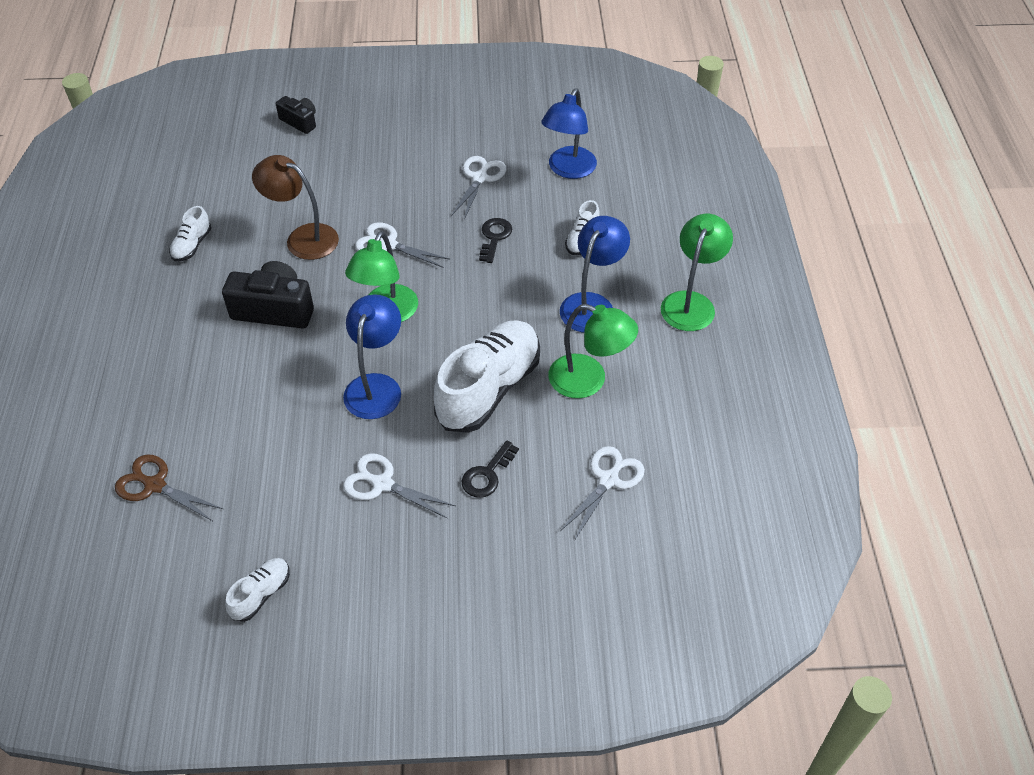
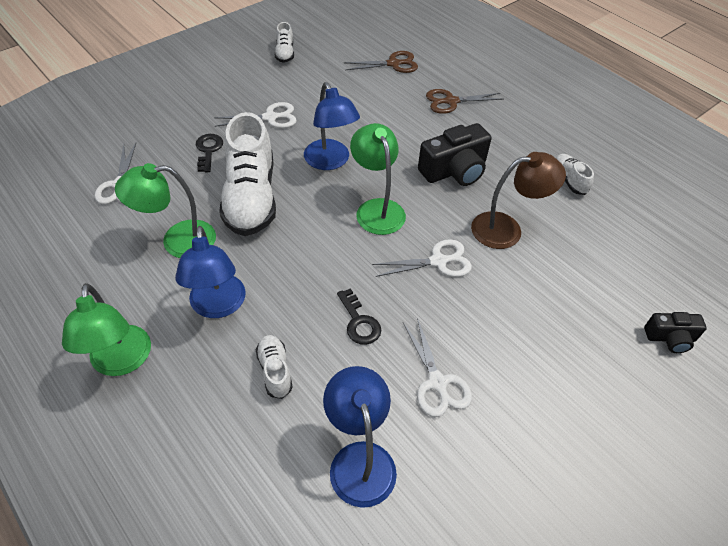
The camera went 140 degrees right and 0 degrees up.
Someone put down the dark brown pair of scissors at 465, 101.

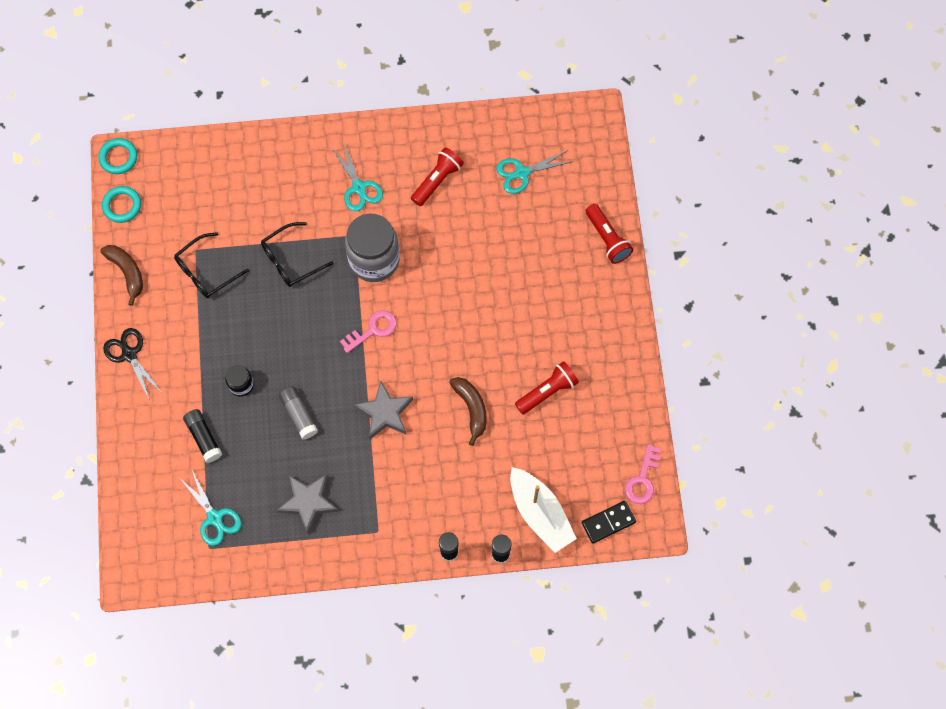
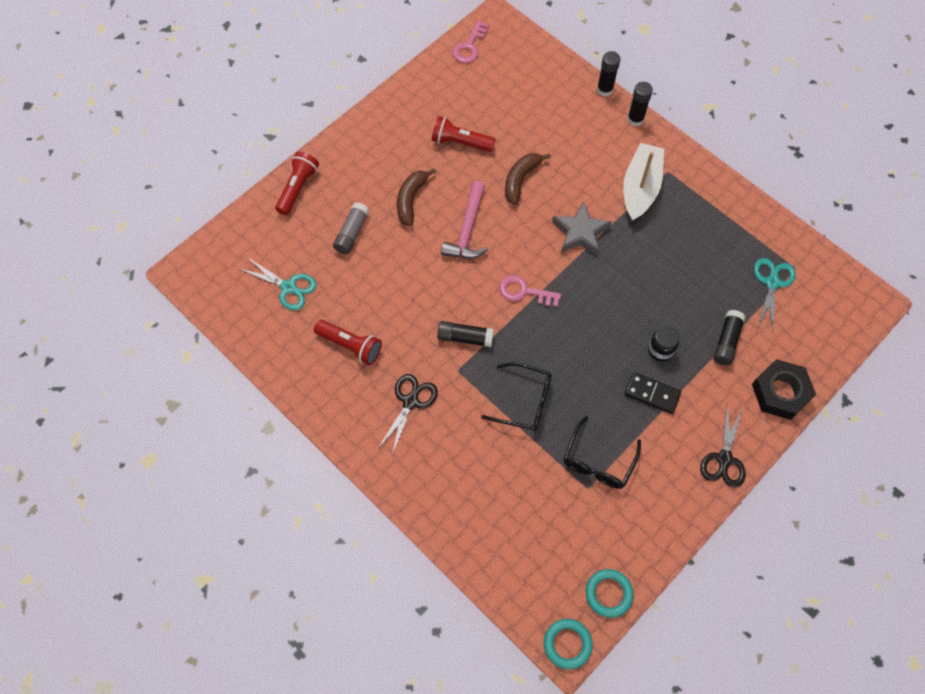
The camera went 130 degrees left and 5 degrees down.
Someone rotated the red flashlight at 437, 176 by 150 degrees counterclockwise.
Someone carried the ash-grey stick of glue from 298, 413 to 351, 228.
Someone repainted the turquoise pair of scissors at 357, 176, which became the ebony pair of scissors at 407, 414.
Someone carried the dark brown toy banana from 121, 275 to 416, 197.
Someone swapped the ash-grey jar at 372, 247 for the ebony stick of glue at 465, 334.
Someone put down the rosy hammer at 464, 219.
Someone rotated the rosy door key at 643, 474 by 135 degrees clockwise.
Someone rotated the ebony eyeglasses at 211, 265 by 105 degrees clockwise.
Someone carried the pure white boat from 543, 510 to 643, 182.
Someone carried the ebony domino tile from 609, 522 to 652, 393.
Someone put down the ebony hexagon nut at 784, 389.
Someone took away the ash-grey five-pointed star at 308, 504.

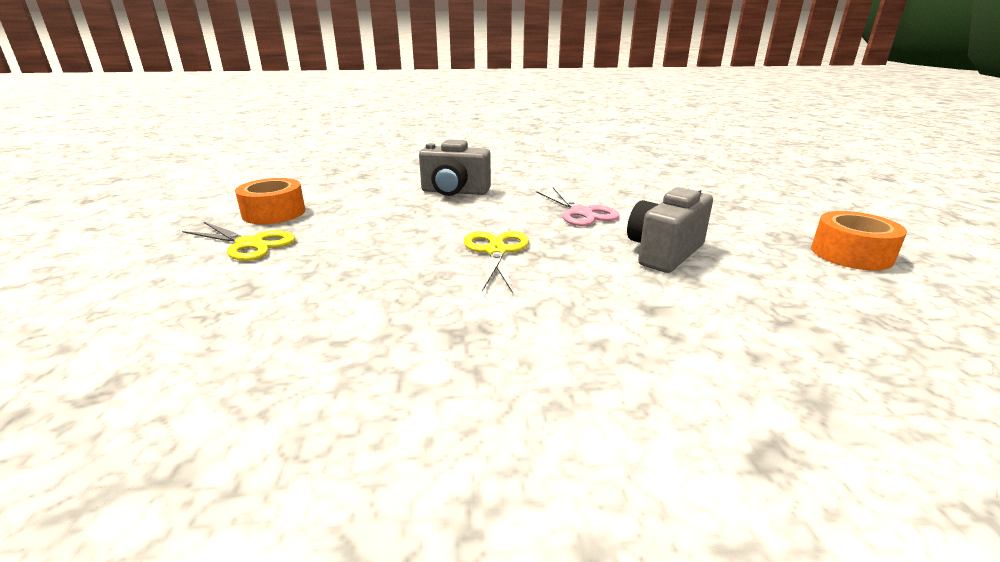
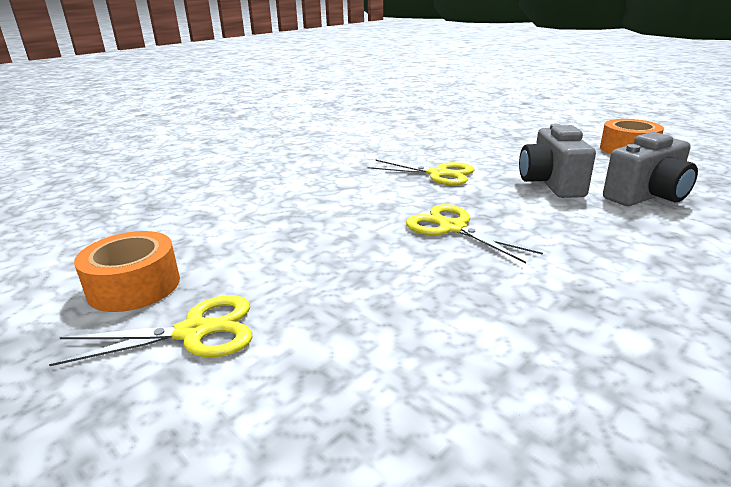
The camera went 40 degrees left and 0 degrees up.
Someone repainted the rosy pair of scissors at 577, 206, which became the bright yellow pair of scissors at 421, 172.
Someone carried the ash-grey camera from 455, 167 to 650, 169.

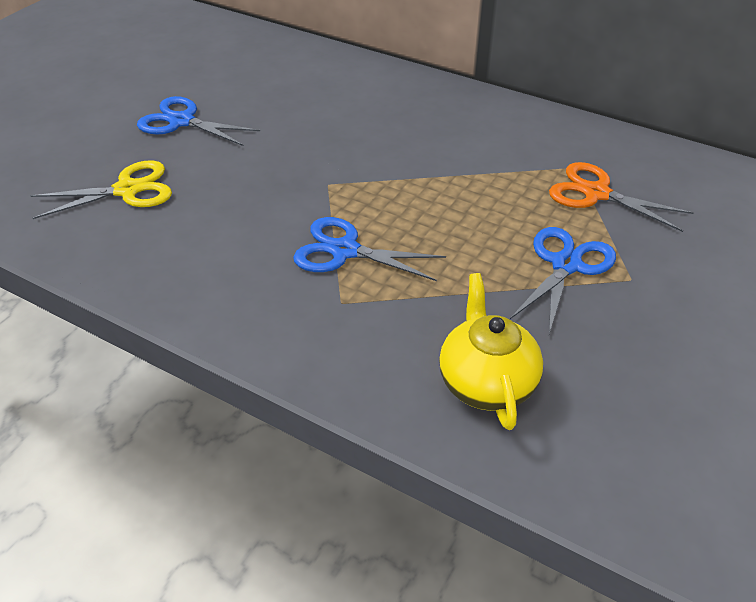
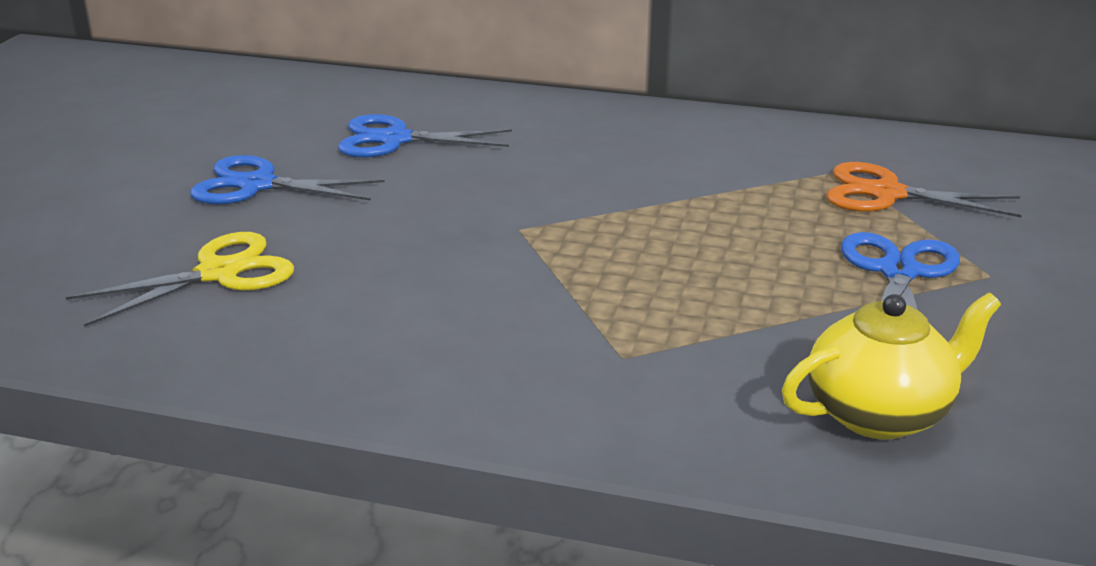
The camera went 15 degrees left and 15 degrees down.
Someone carried the royal blue pair of scissors from 369, 249 to 425, 135.
Someone rotated the bright yellow china teapot at 491, 351 by 90 degrees clockwise.

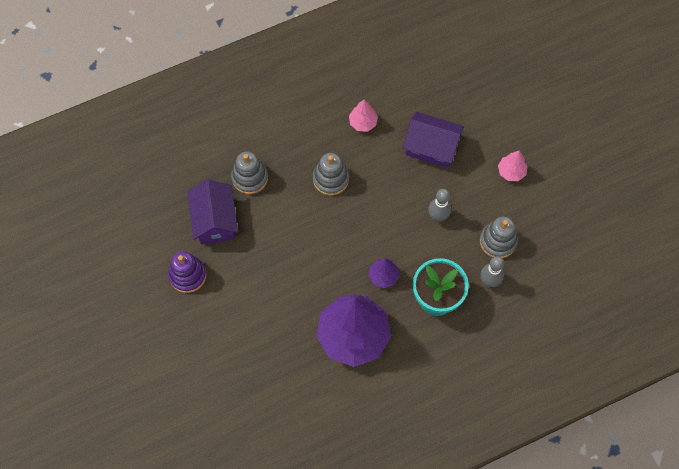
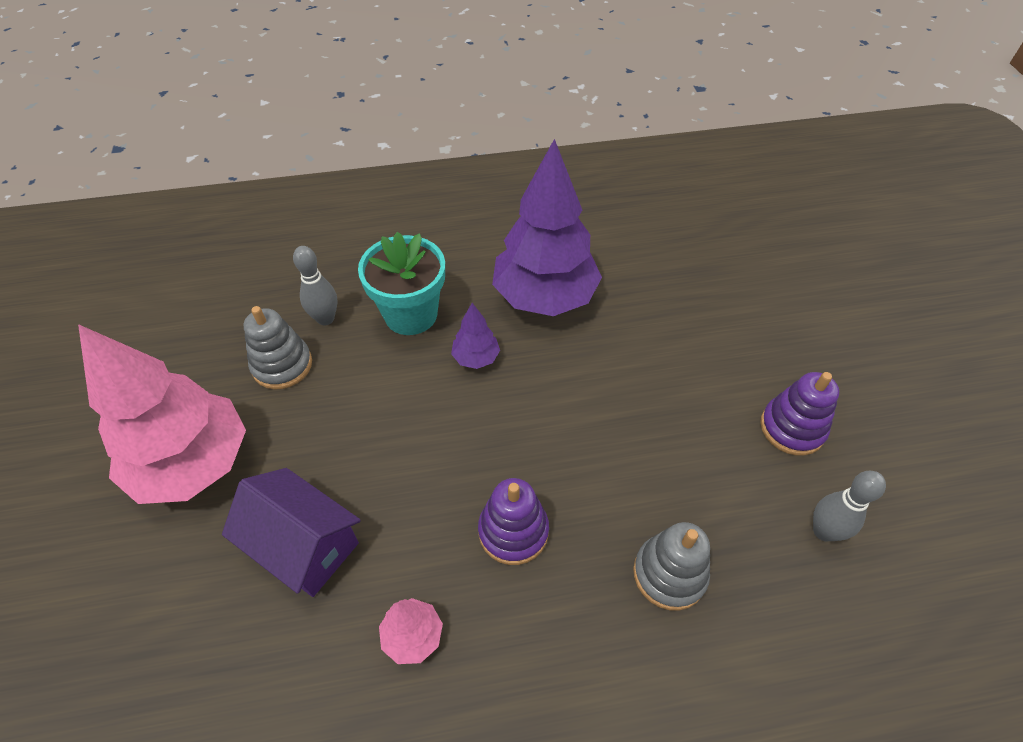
The camera went 165 degrees left and 15 degrees down.
Someone scaled the rosy tree at 513, 166 by 2.34.
Someone repainted the ash-grey ring stacker at 331, 174, which became the royal purple ring stacker at 513, 521.
Someone carried the ash-grey skittle from 439, 205 to 849, 506.
Someone took away the royal purple house at 212, 212.

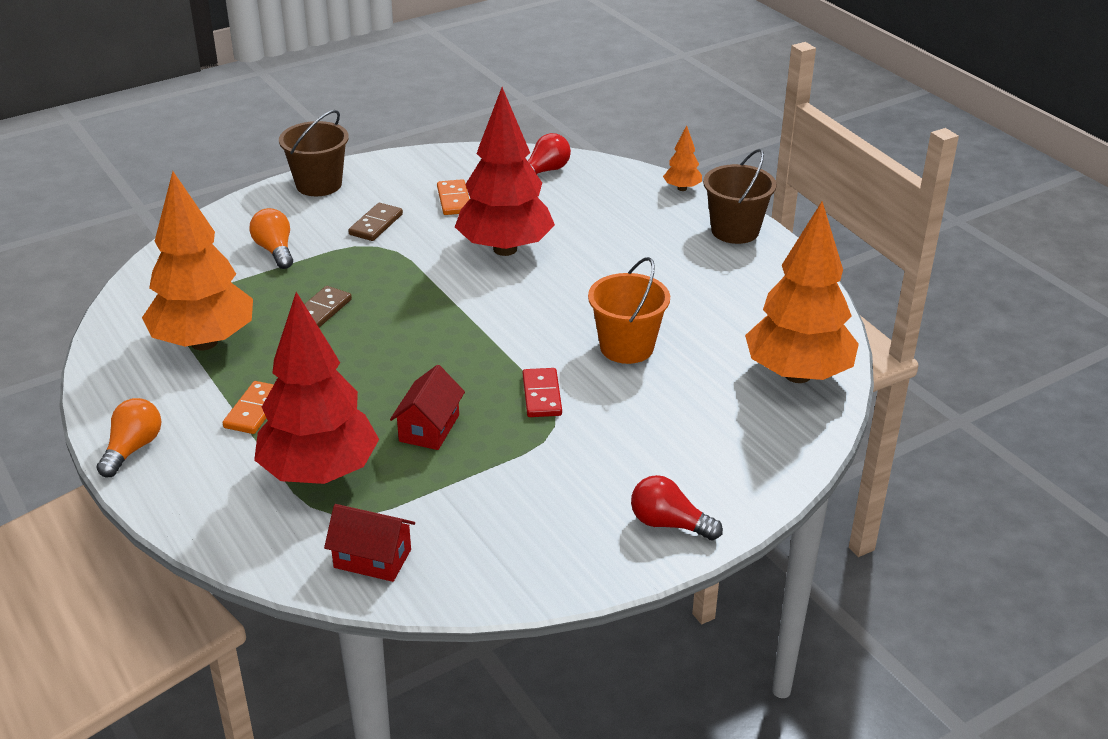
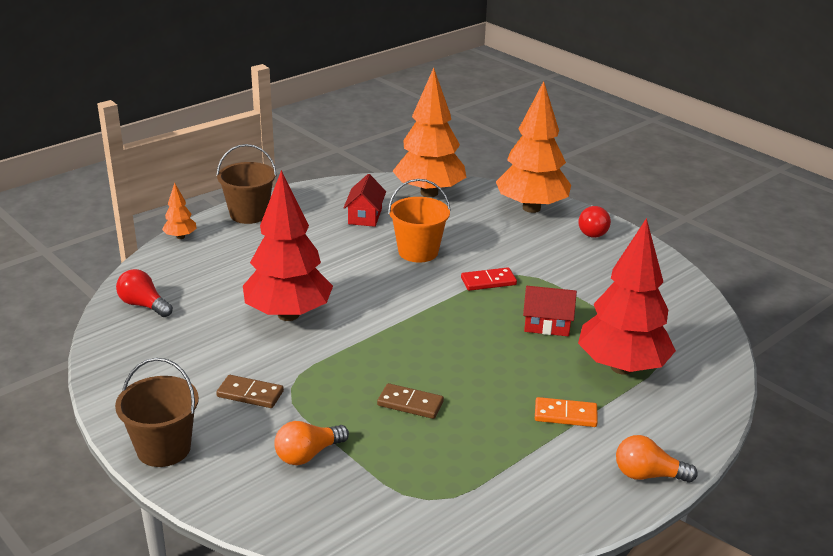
The camera went 100 degrees left and 5 degrees down.
Someone carried the red house from 369, 543 to 365, 200.
Someone carried the bright orange tree from 197, 260 to 533, 147.
Someone took away the bright orange domino tile at 453, 197.

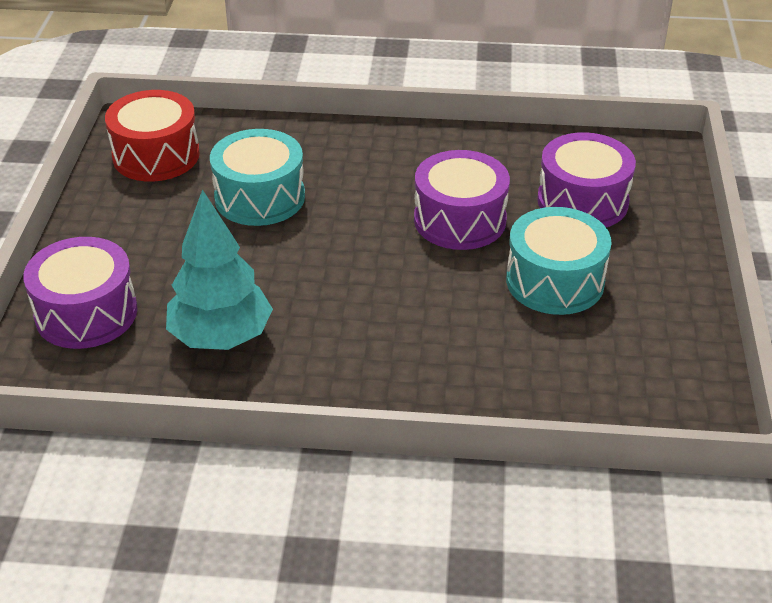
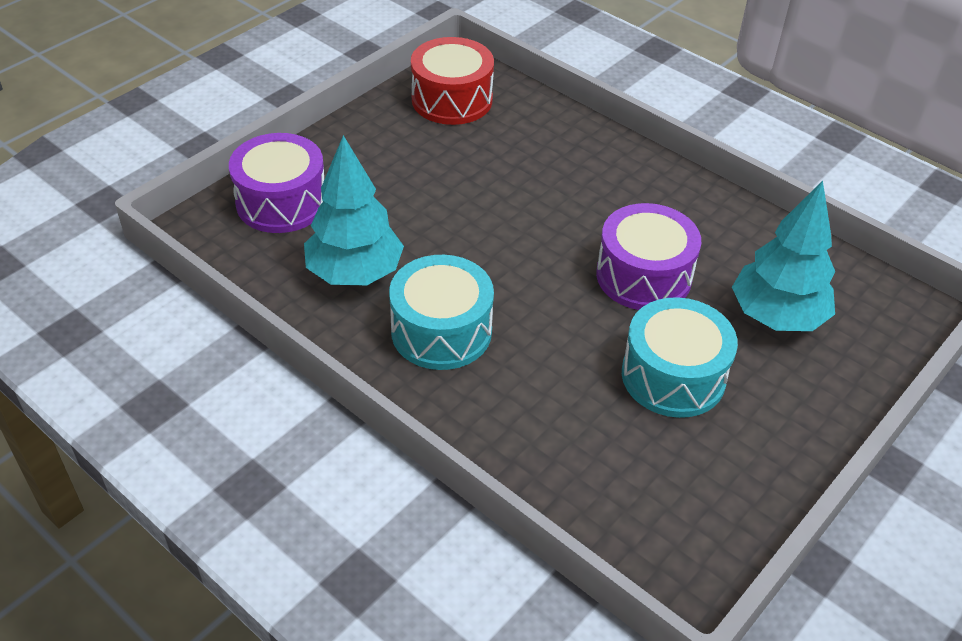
The camera went 35 degrees right and 5 degrees up.
Someone carried the turquoise toy drum from 257, 177 to 441, 312.
Someone swapped the royal purple toy drum at 586, 179 for the turquoise tree at 783, 255.

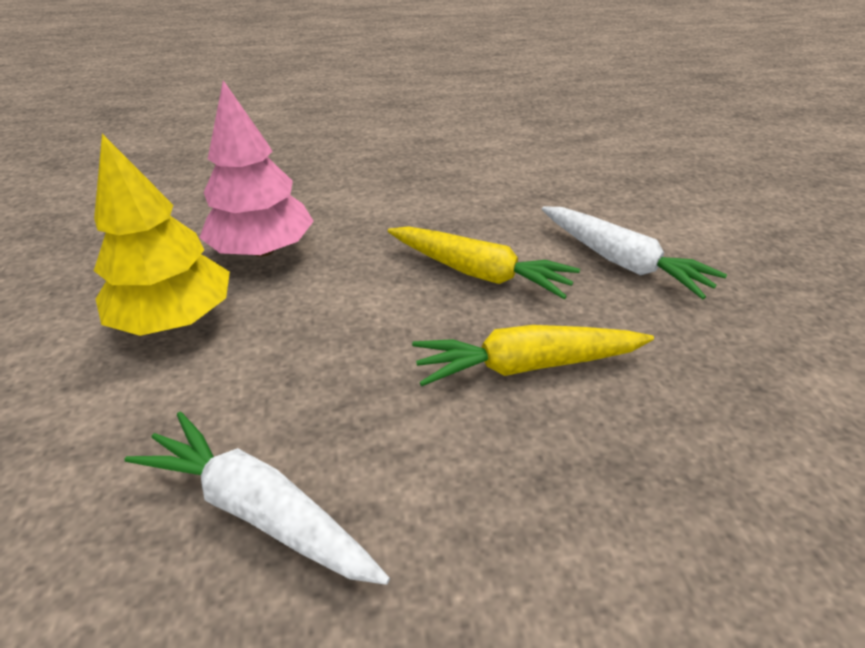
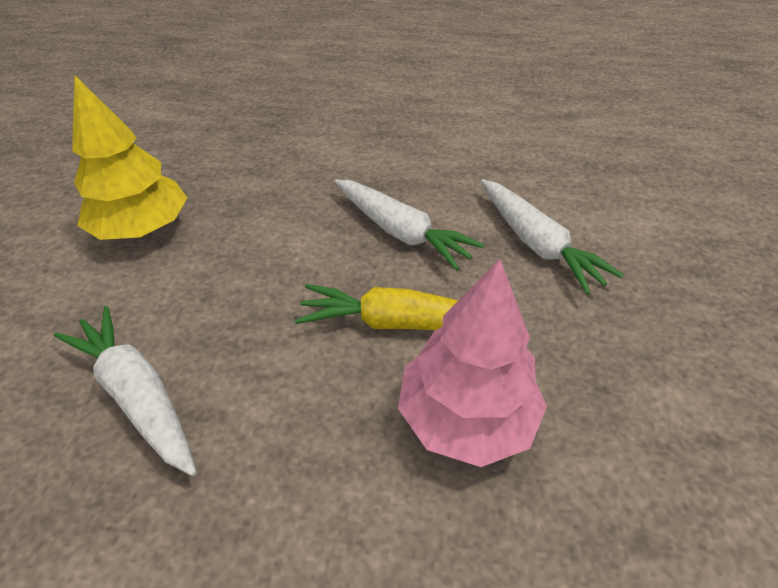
The camera went 15 degrees right and 5 degrees up.
Someone repainted the bright yellow root vegetable at 484, 262, which became the pure white root vegetable at 409, 225.
Someone carried the rosy tree from 256, 168 to 472, 363.

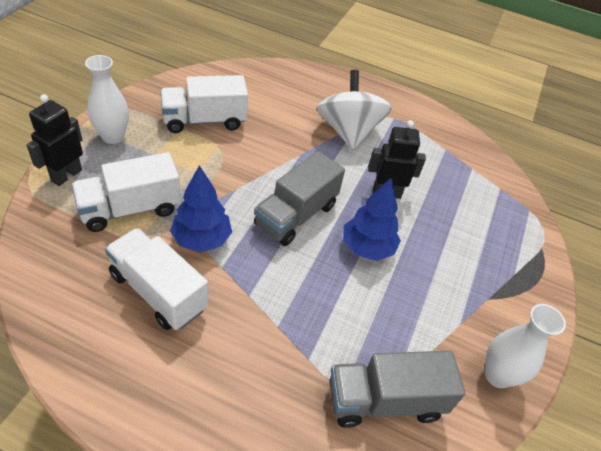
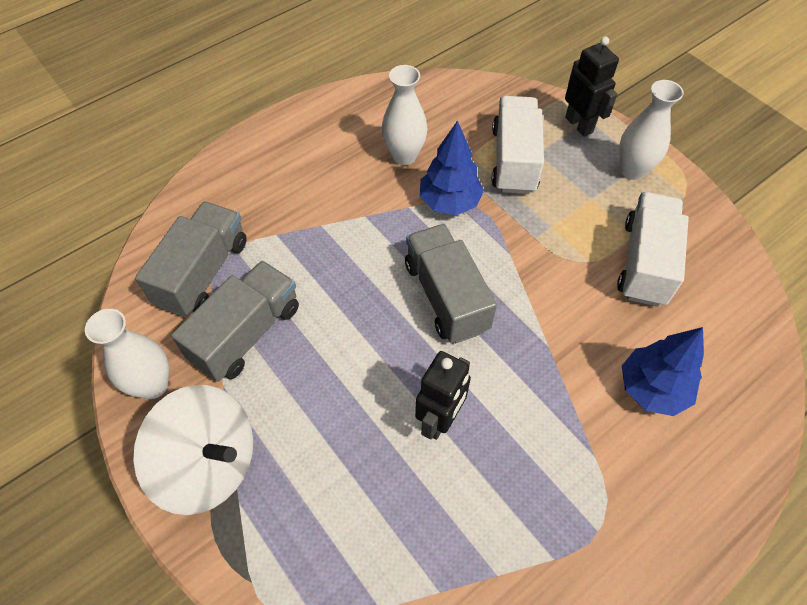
The camera went 125 degrees right and 10 degrees up.
Someone carried the pure white whirligig from 354, 110 to 193, 450.
Someone put down the ash-grey truck at 235, 321.
Someone swapped the pure white truck at 156, 279 for the pure white vase at 405, 115.
Someone carried the royal blue tree from 372, 219 to 663, 371.

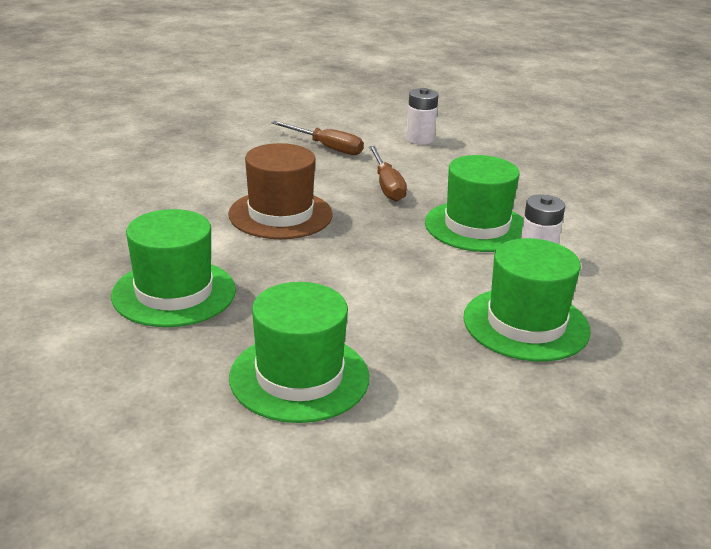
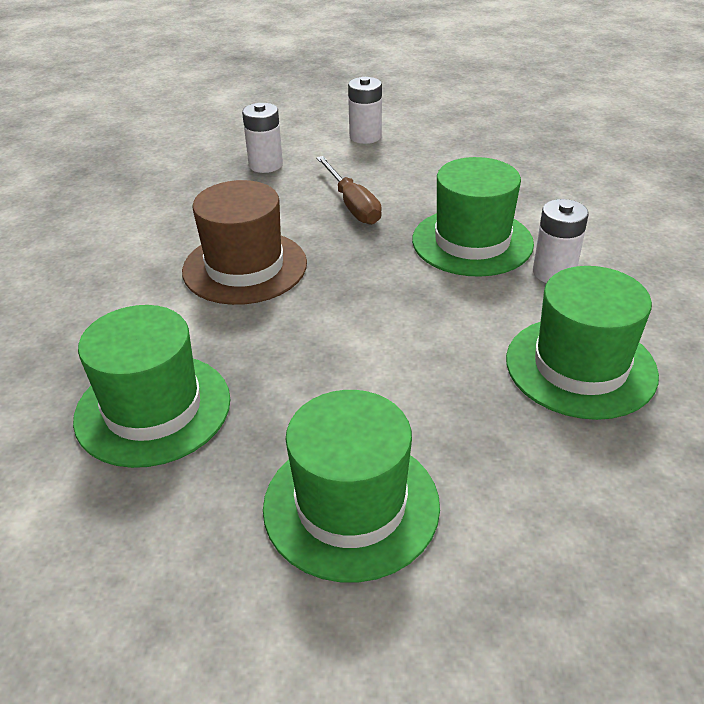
The camera went 10 degrees left and 10 degrees up.
Someone swapped the dark brown hand screwdriver at 317, 138 for the pure white battery at 262, 138.

